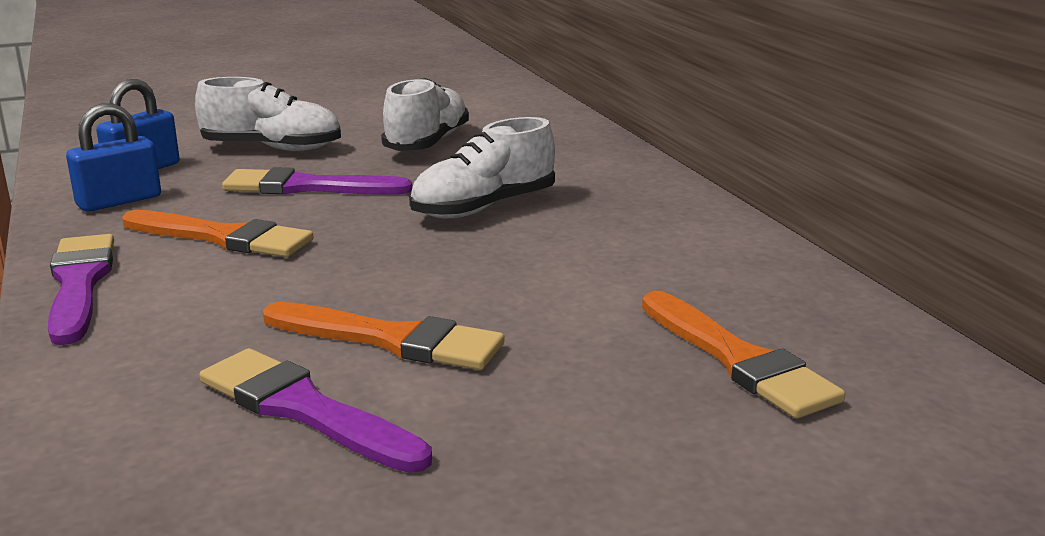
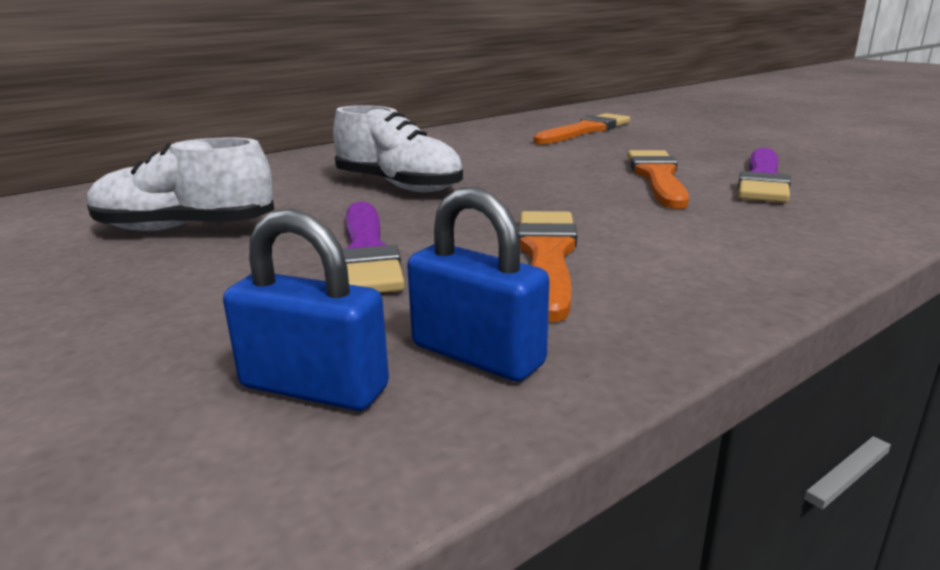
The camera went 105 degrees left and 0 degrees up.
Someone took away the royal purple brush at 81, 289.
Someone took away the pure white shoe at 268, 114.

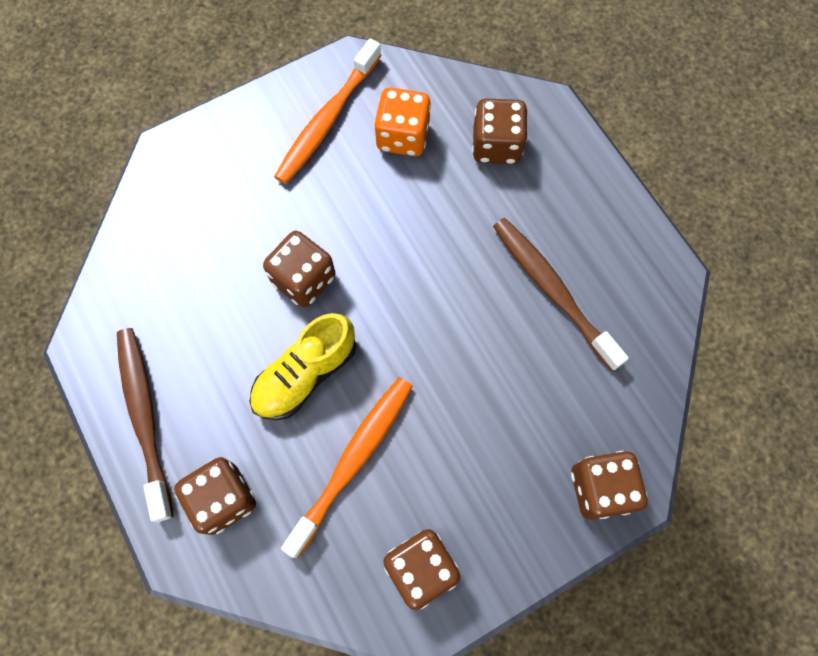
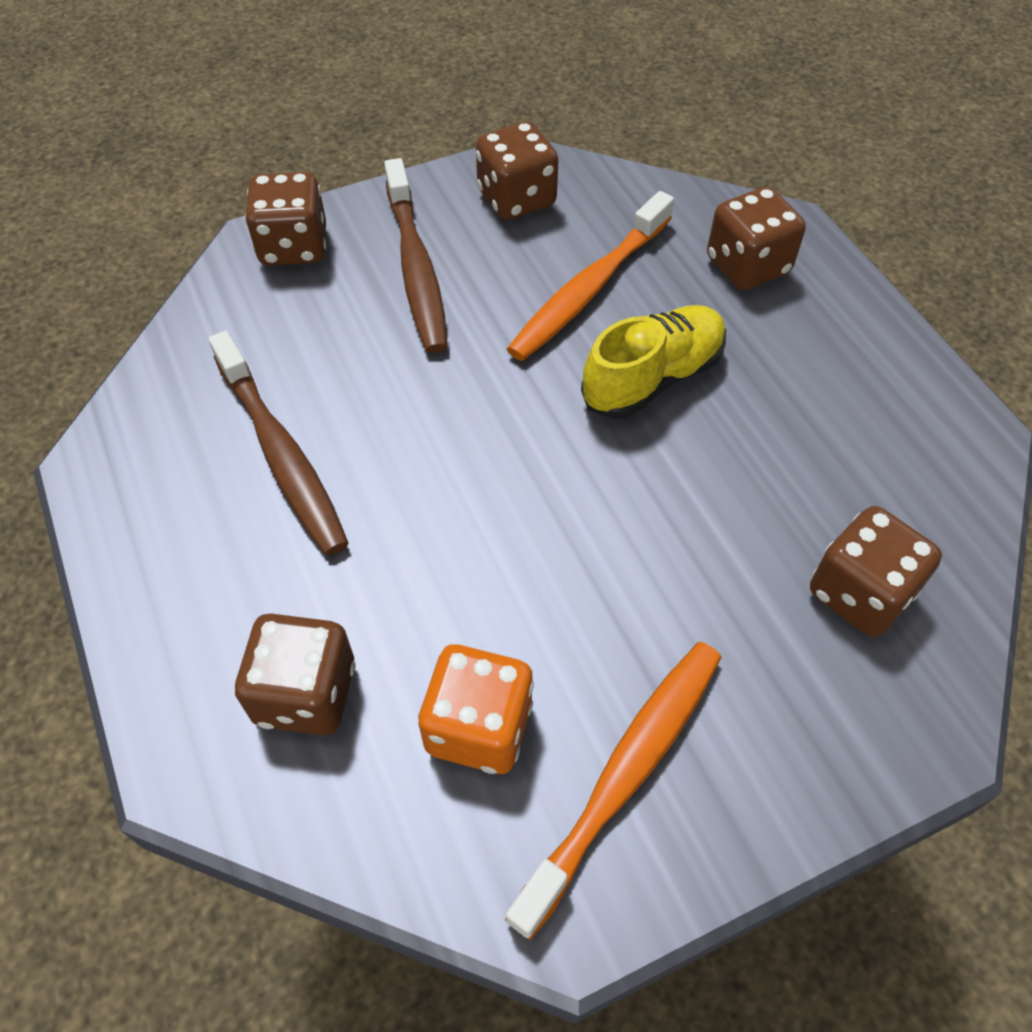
The camera went 175 degrees left and 15 degrees down.
Someone carried the dark brown tooth brush from 145, 425 to 416, 255.
Someone carried the dark brown die from 299, 269 to 876, 571.

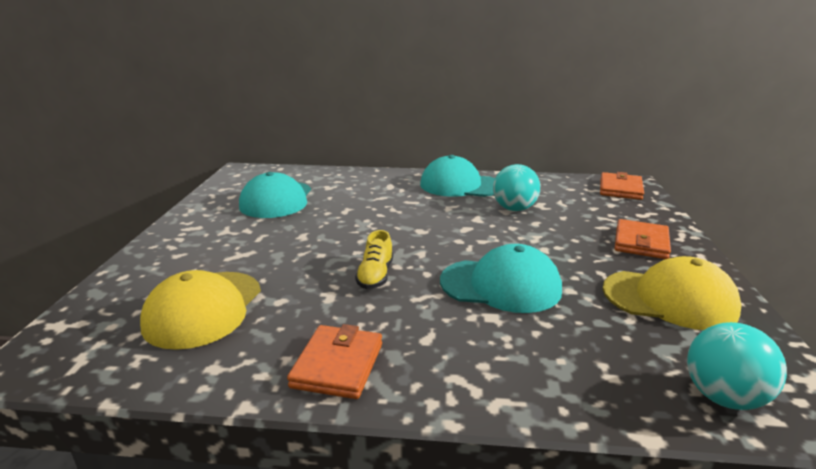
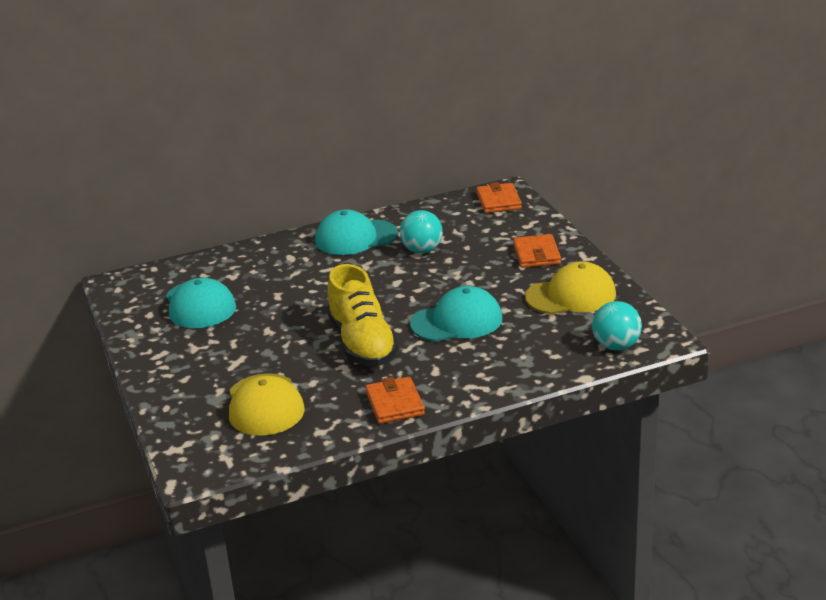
The camera went 25 degrees left and 5 degrees up.
Someone scaled the bright yellow shoe at 374, 259 by 2.11.

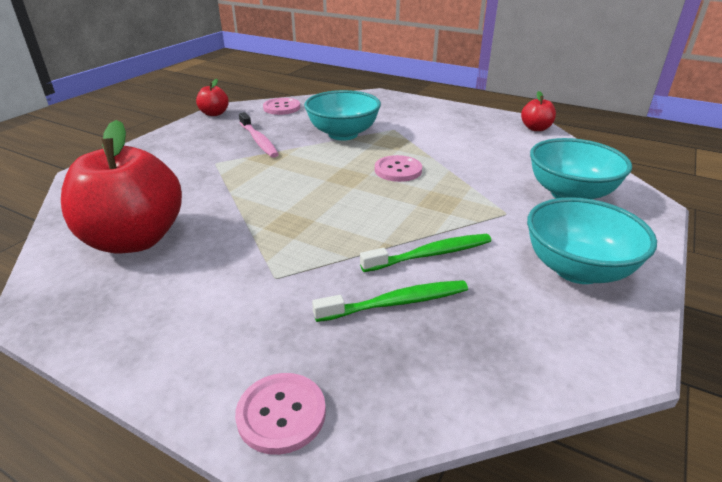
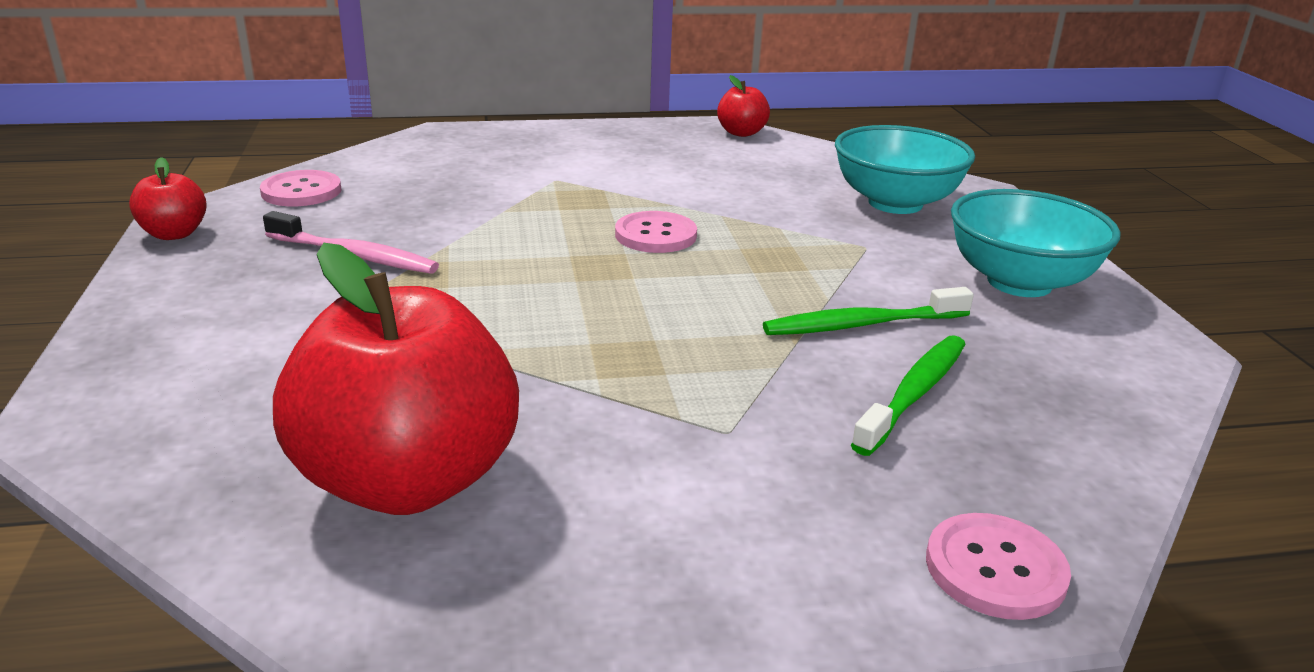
The camera went 40 degrees left and 5 degrees down.
Someone rotated the emerald tooth brush at 426, 253 by 135 degrees counterclockwise.
Someone took away the turquoise deep dish at 342, 115.

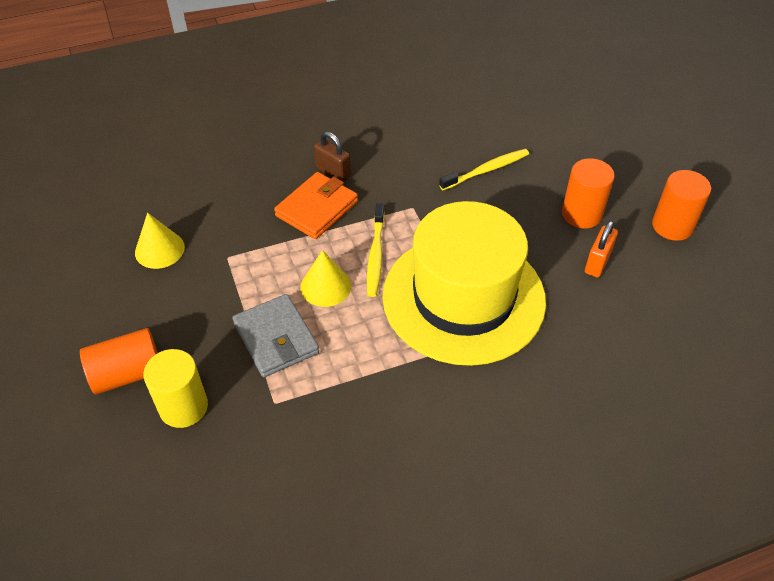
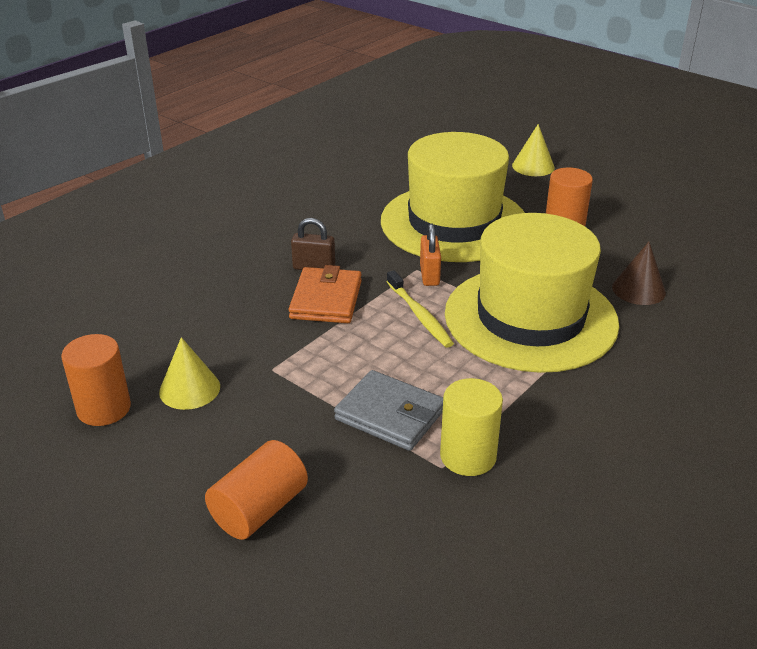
The camera went 30 degrees left and 15 degrees down.
Someone carried the bright orange solid cylinder from 681, 205 to 96, 380.
Someone swapped the bright yellow tooth brush at 484, 169 for the bright yellow hat at 453, 197.
Someone carried the bright orange lock from 601, 249 to 430, 255.
Someone carried the bright yellow solid cylinder from 175, 388 to 471, 427.
Someone carried the bright yellow cone shape from 325, 278 to 533, 150.
Someone put down the dark brown cone shape at 639, 273.

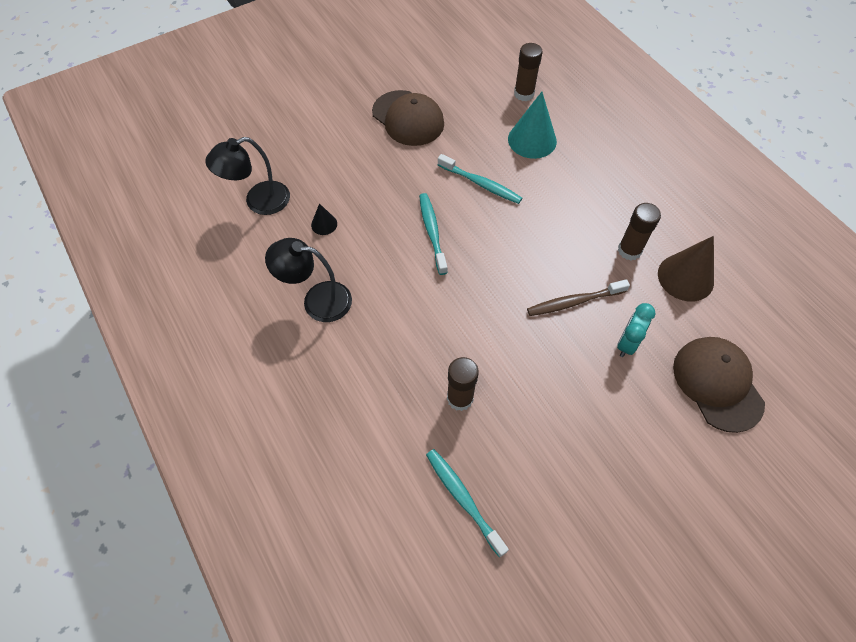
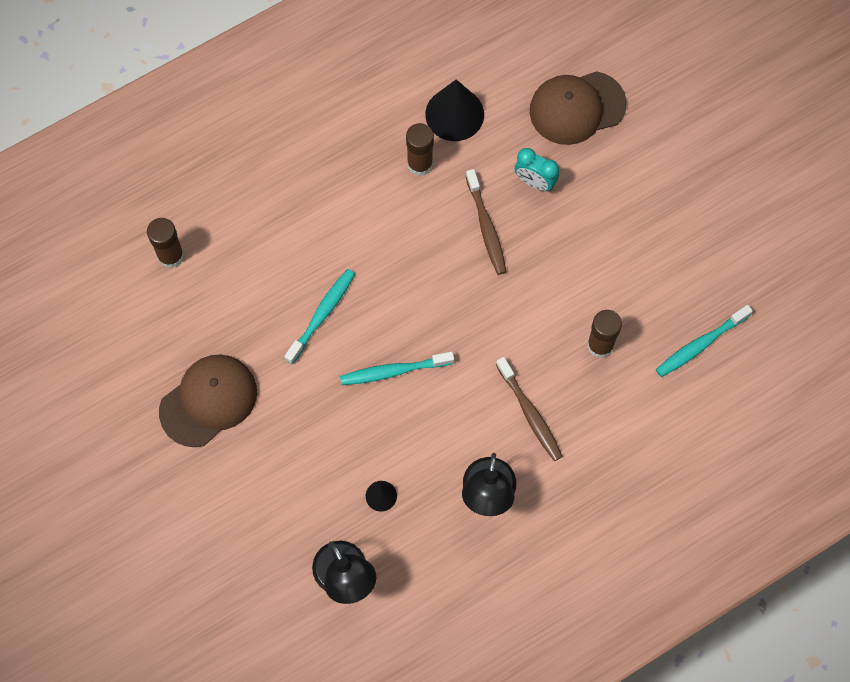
The camera went 90 degrees left and 10 degrees up.
Someone repainted the dark brown cone shape at 686, 269, which became the ebony cone shape at 454, 110.
Someone put down the dark brown tooth brush at 529, 409.
Someone took away the turquoise cone shape at 532, 125.

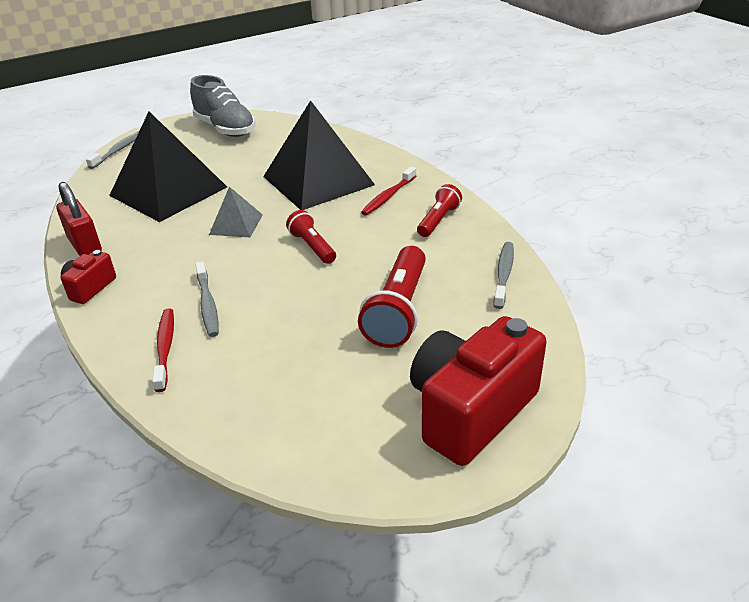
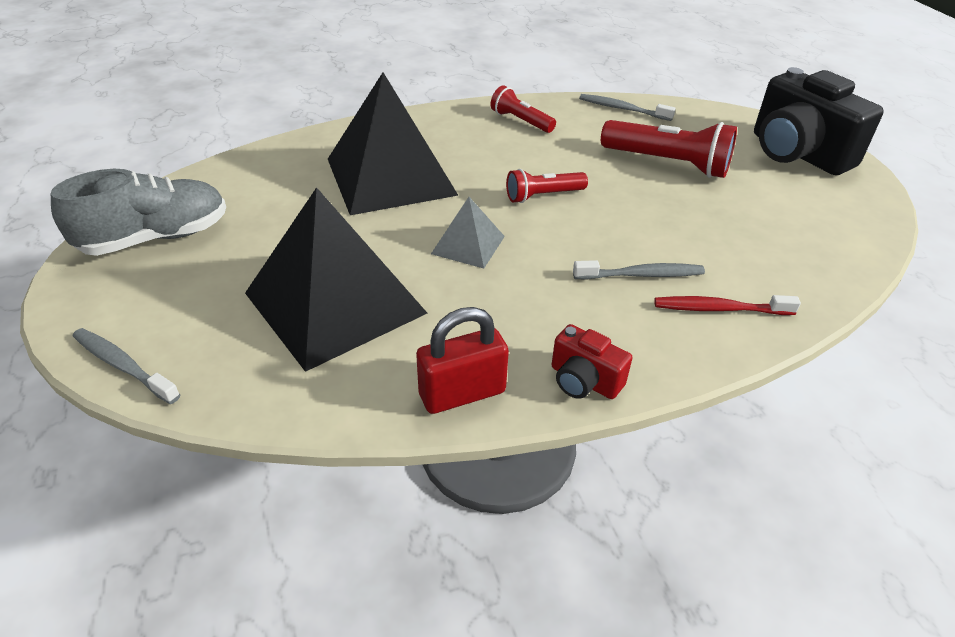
The camera went 80 degrees left and 5 degrees up.
Someone repainted the red camera at 478, 391, which became the ebony camera at 819, 121.
Someone took away the red tooth brush at 388, 191.

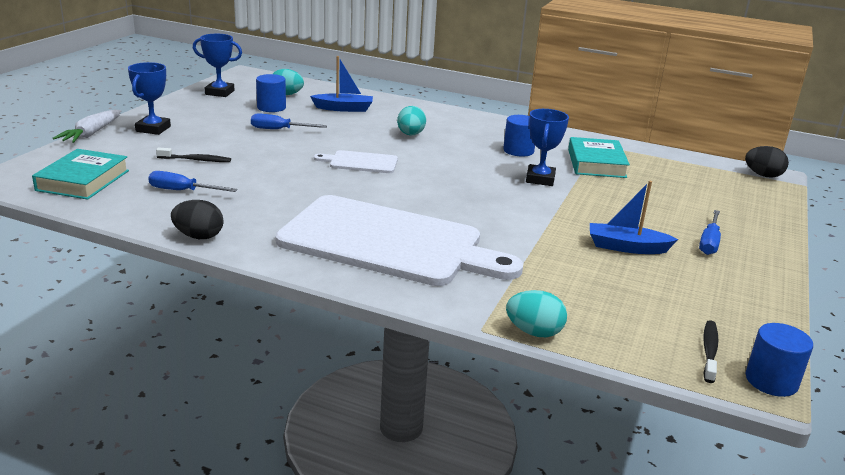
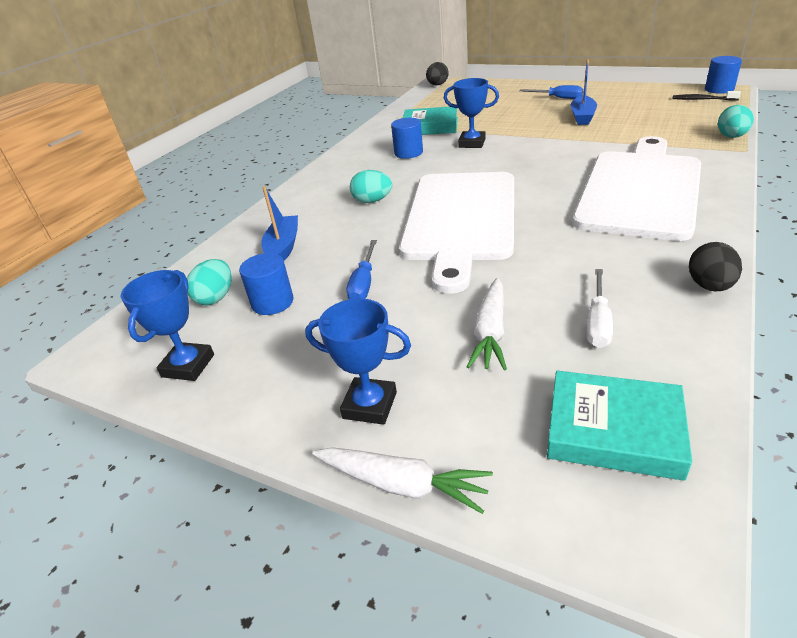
The camera went 80 degrees left and 10 degrees up.
Someone scaled the pure white chopping board at 356, 161 by 2.37.
Someone swapped the ebony tooth brush at 193, 154 for the pure white root vegetable at 487, 324.
Someone repainted the royal blue hand screwdriver at 193, 181, which became the pure white hand screwdriver at 600, 308.

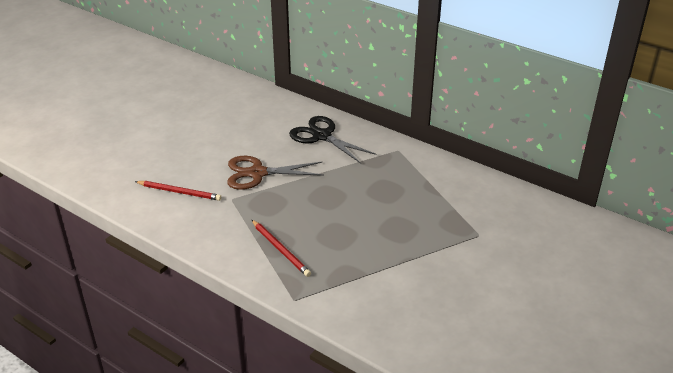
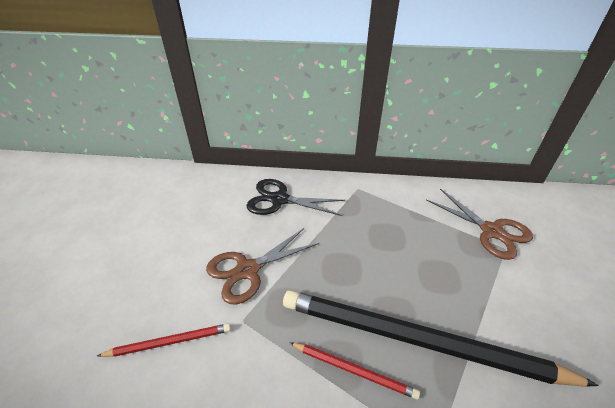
The camera went 30 degrees left and 5 degrees up.
Someone put down the ebony pencil at 441, 338.
Someone put down the dark brown pair of scissors at 479, 224.

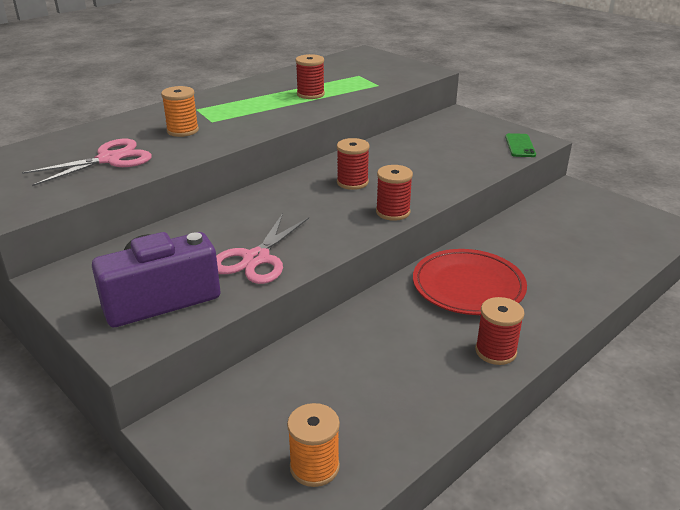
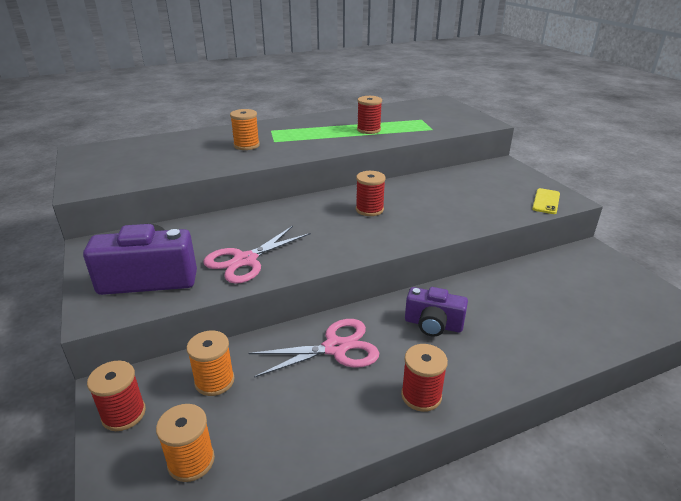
The camera went 20 degrees right and 0 degrees up.
Someone carried the red reel of thread from 394, 193 to 116, 396.
Someone put down the bright orange reel of thread at 210, 363.
Someone carried the rosy pair of scissors from 87, 162 to 314, 348.
Someone swapped the red dinner plate at 470, 282 for the royal purple camera at 436, 312.
Someone repainted the emerald phone at 520, 145, which became the bright yellow phone at 546, 201.

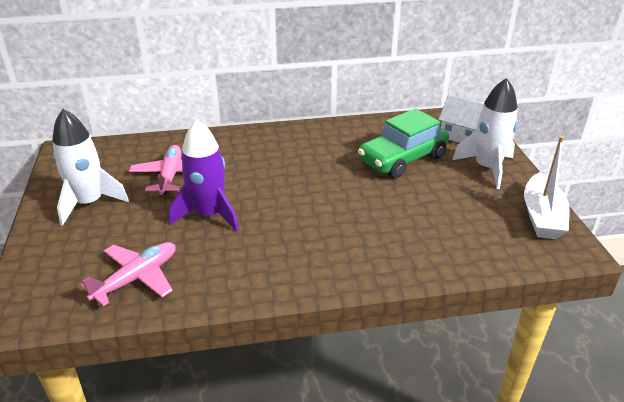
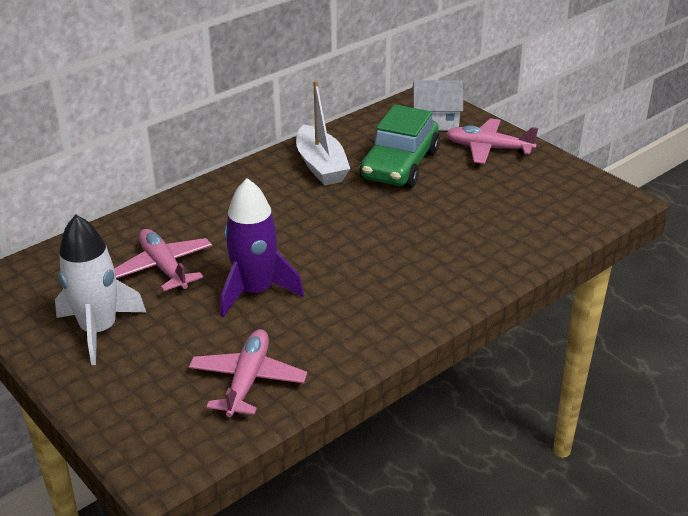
The camera went 30 degrees left and 0 degrees up.
Someone carried the pure white boat from 546, 187 to 323, 132.
Someone swapped the pure white spaceship at 485, 133 for the rosy plane at 492, 141.

